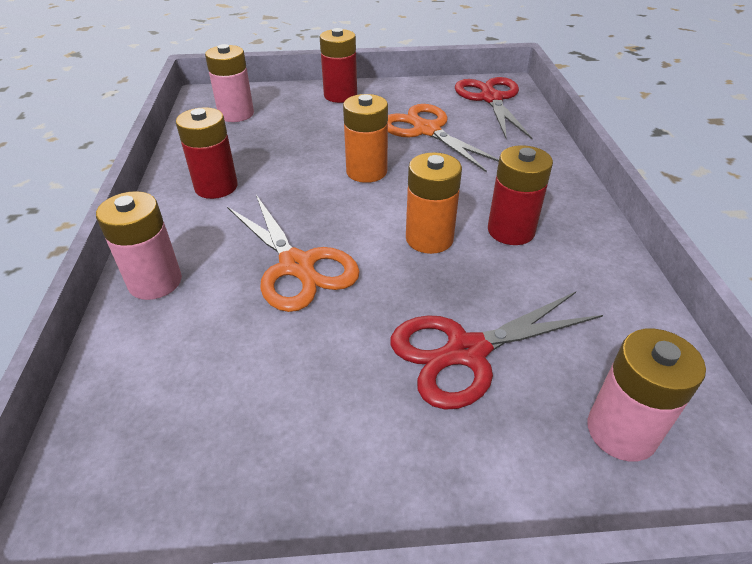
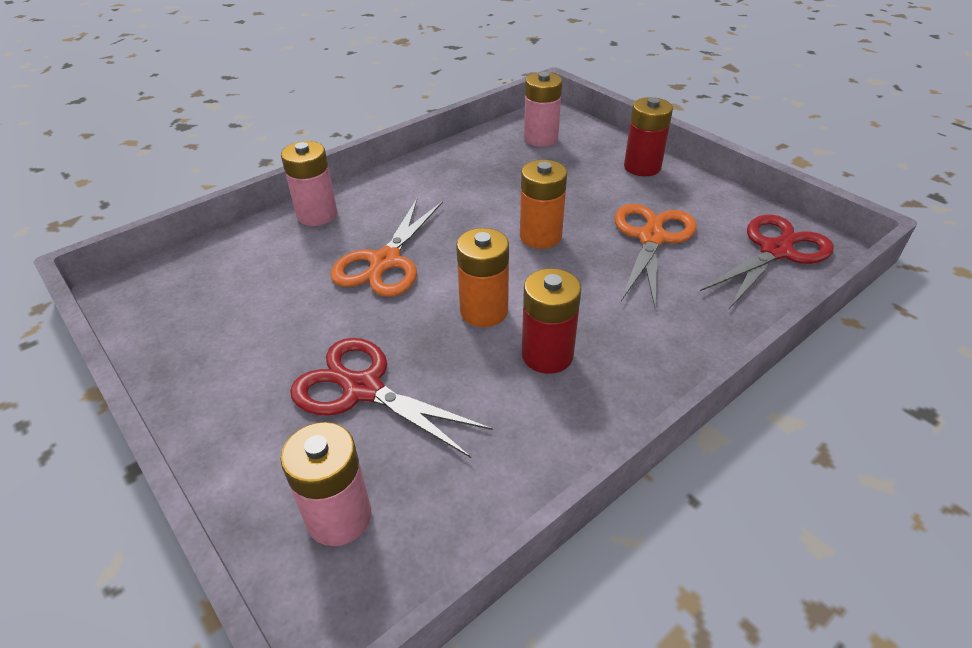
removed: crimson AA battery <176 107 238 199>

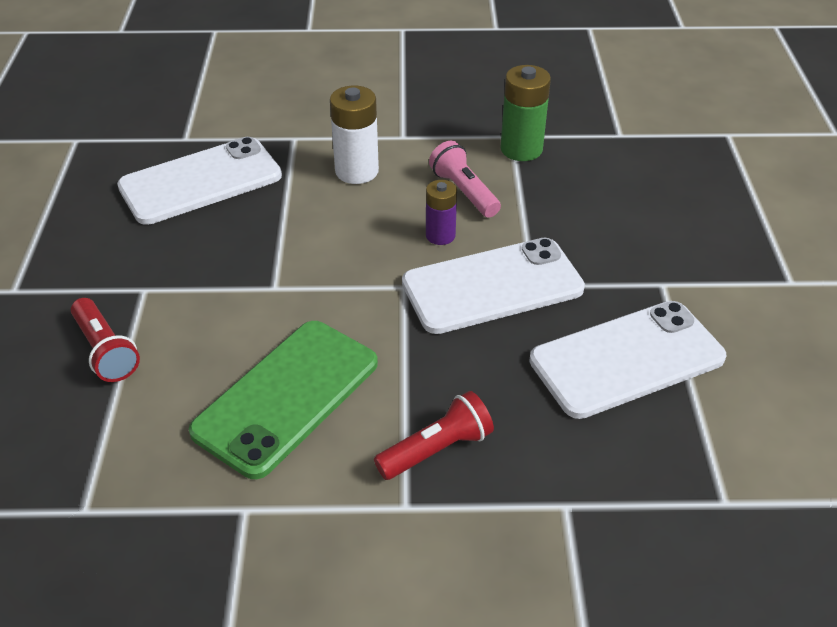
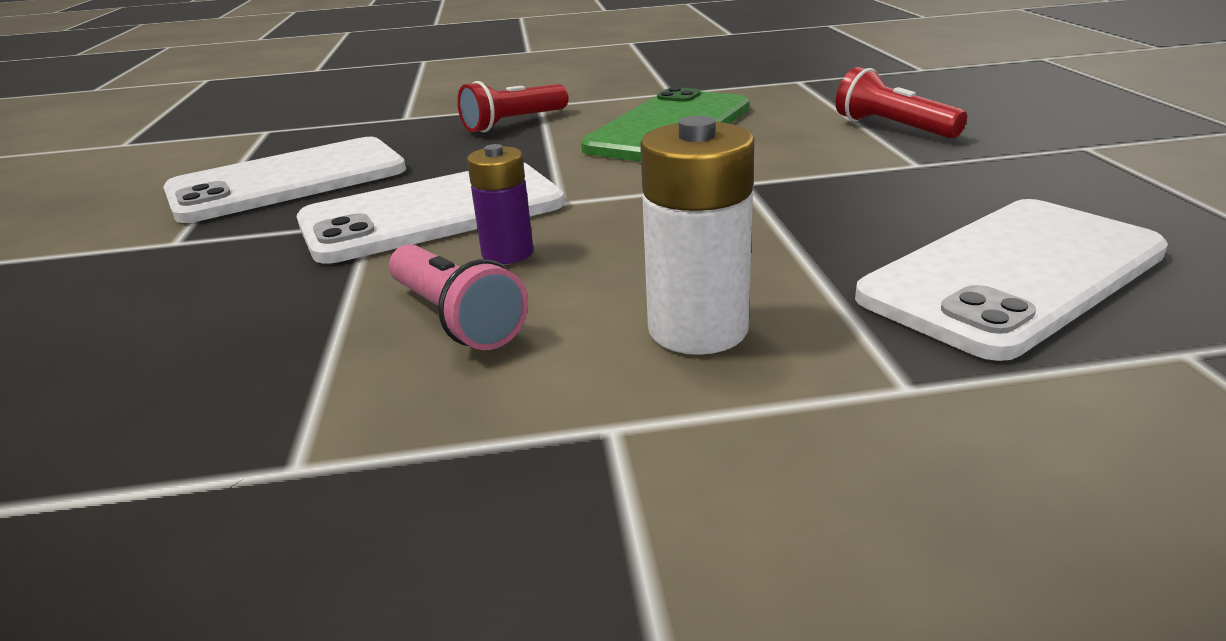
removed: green AA battery <500 65 551 161>

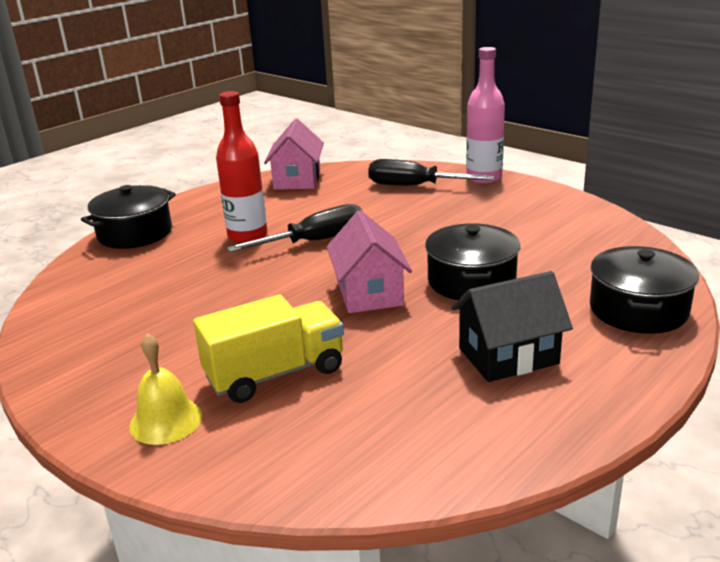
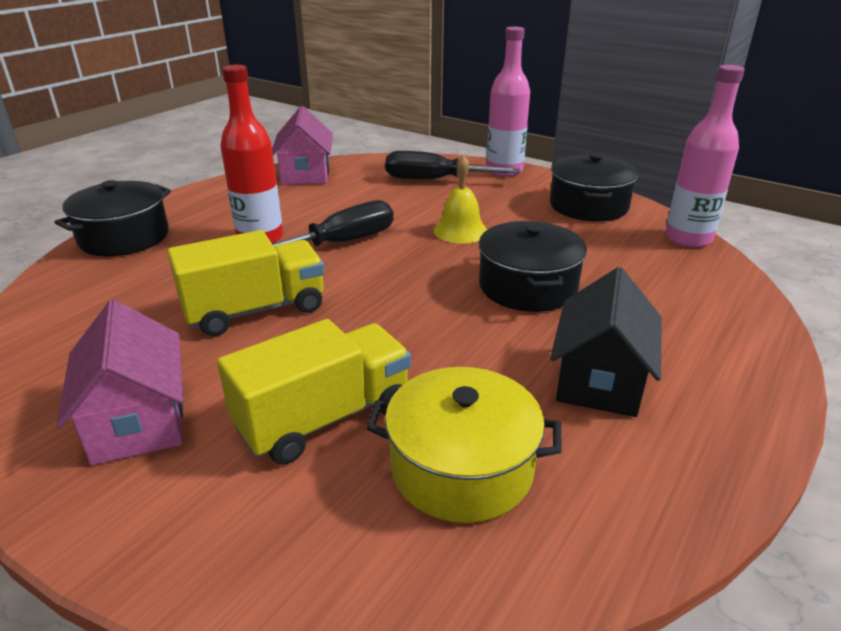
added: bright yellow truck <167 230 325 336>; bright yellow pot <366 367 562 523>; rosy drink bottle <665 65 745 247>
moved: bright yellow school bell <129 333 202 445> to <434 155 487 244>; rosy cottage <327 210 412 313> to <56 300 183 465>; black pot <590 246 699 334> to <550 153 638 221>
turned: black cottage <451 271 573 382> = <550 267 662 417> 45 degrees counterclockwise

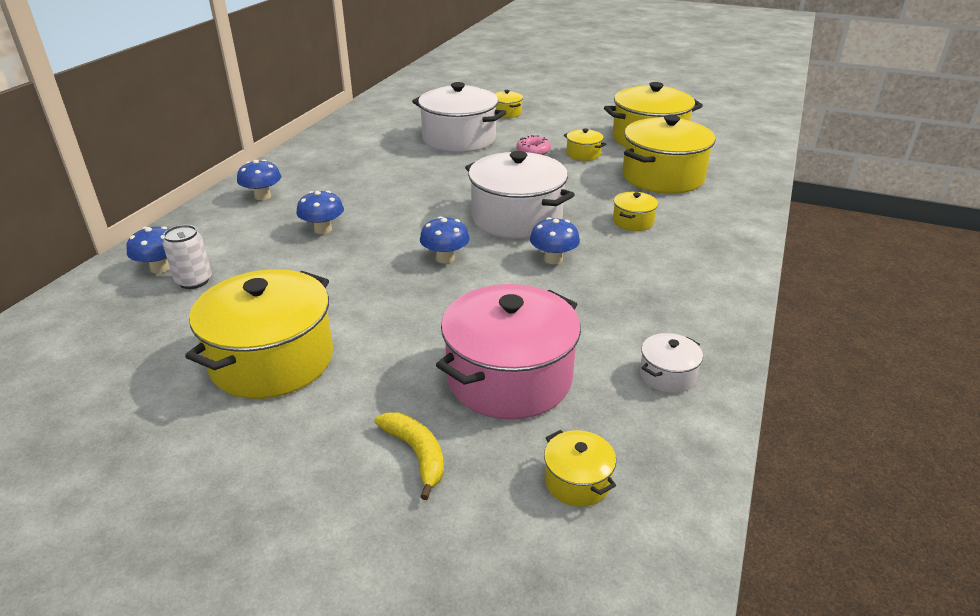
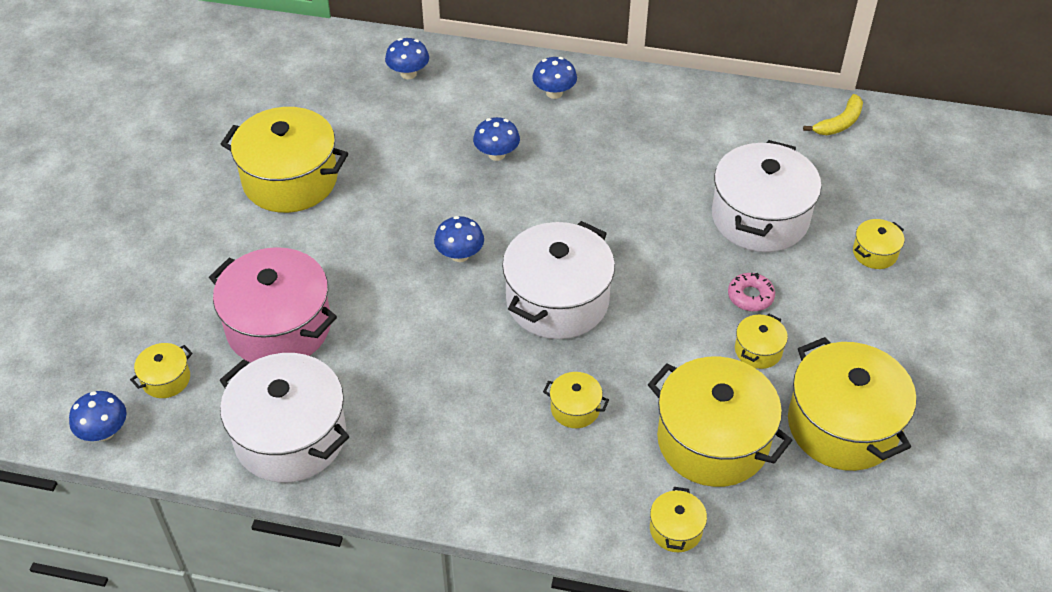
removed: white can <163 225 212 289>
added: bright yellow pot <650 487 707 552>
moved: bright yellow banana <374 412 444 500> to <803 94 863 135>; royal blue fungus <530 217 580 264> to <69 391 127 441>
resized: white pot <640 333 703 393> = <220 353 350 483> x2.23

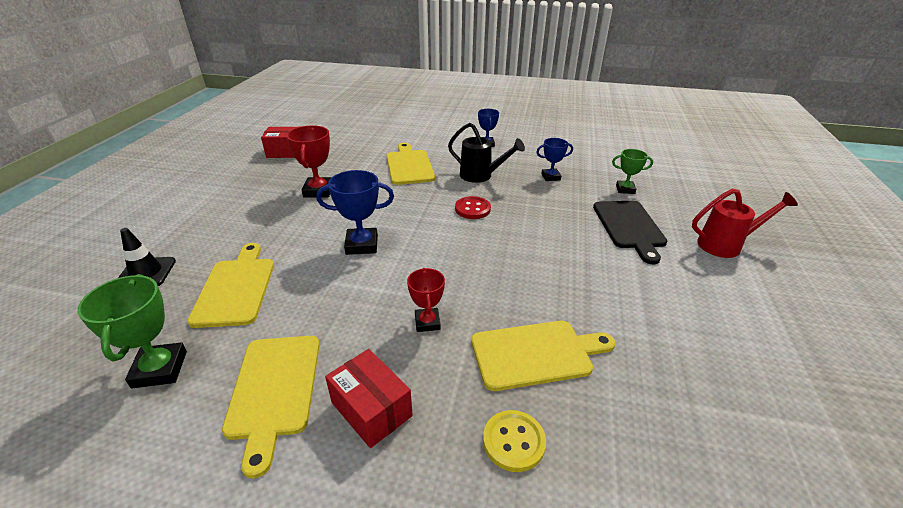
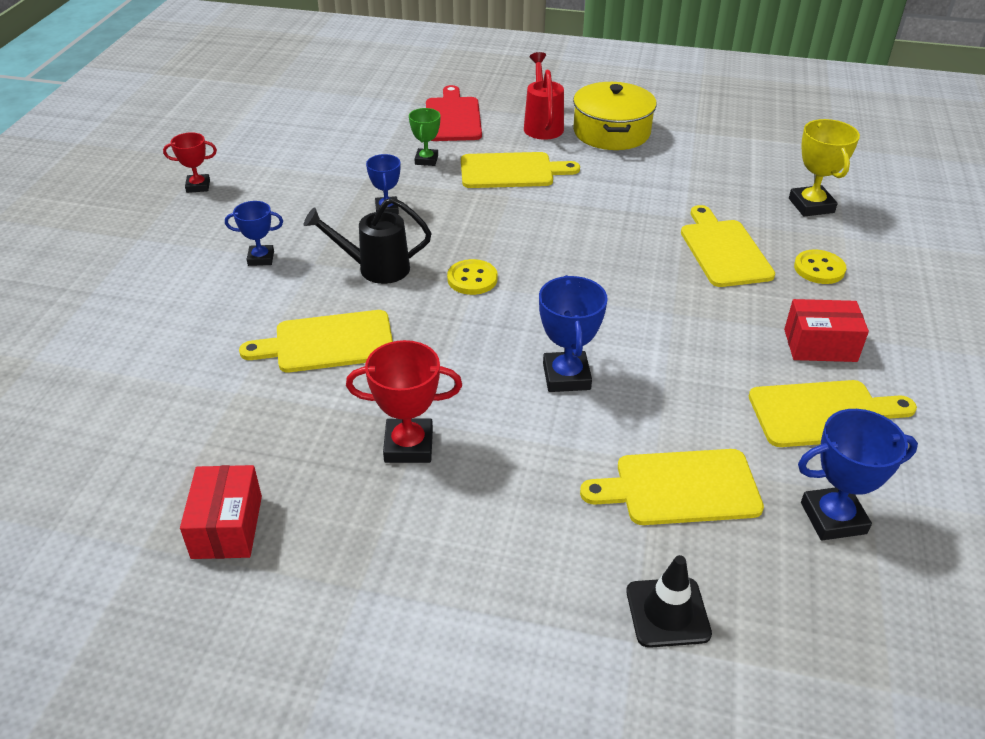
added: crimson bread board <426 85 482 141>; bright yellow pot <573 82 657 150>; bright yellow trophy <789 119 860 217>
moved: crimson trophy <407 268 445 332> to <163 132 217 193>
recoloured: green trophy <77 274 187 388> to royal blue trophy <798 409 918 540>; crimson sewing button <455 196 491 219> to bright yellow sewing button <447 259 497 295>; black bread board <593 201 667 264> to bright yellow bread board <461 152 580 188>
turned: crimson box <325 349 413 448> = <784 299 869 362> 45 degrees clockwise; black watering pot <448 123 525 183> = <304 198 431 284> 120 degrees counterclockwise

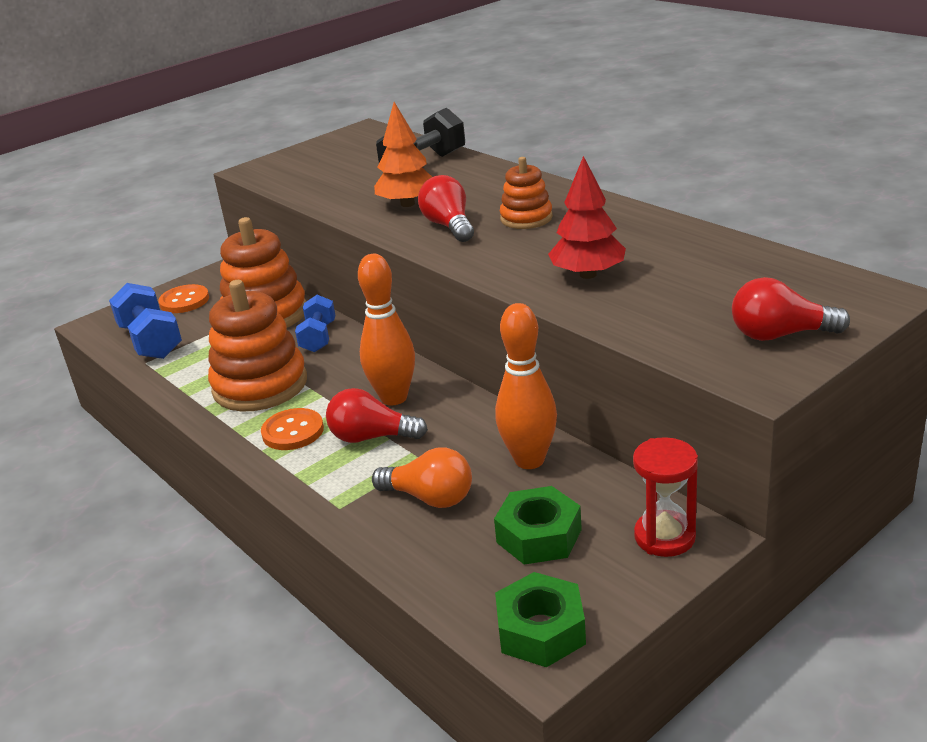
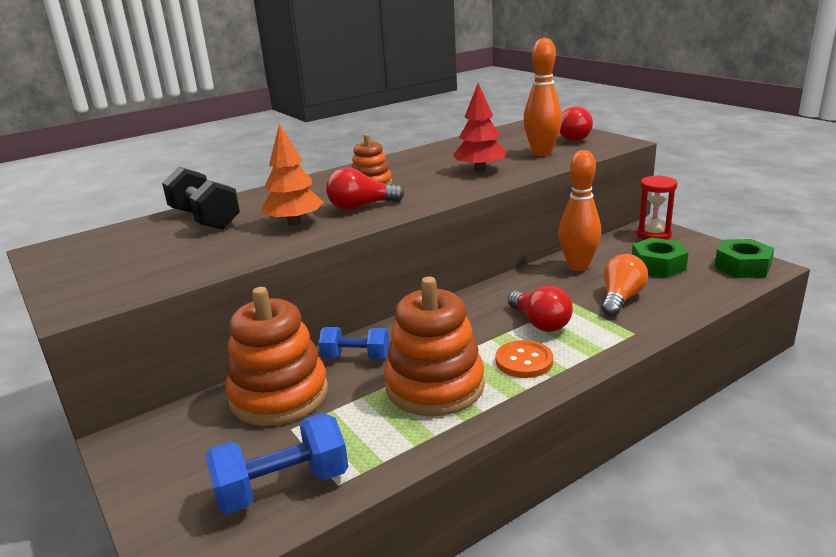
removed: orange-coloured sewing button <158 284 209 313>
moved: orange-coloured tenpin <358 254 415 405> to <523 38 562 156>
turned: crimson bulb <326 388 428 443> = <508 286 573 332> 45 degrees counterclockwise

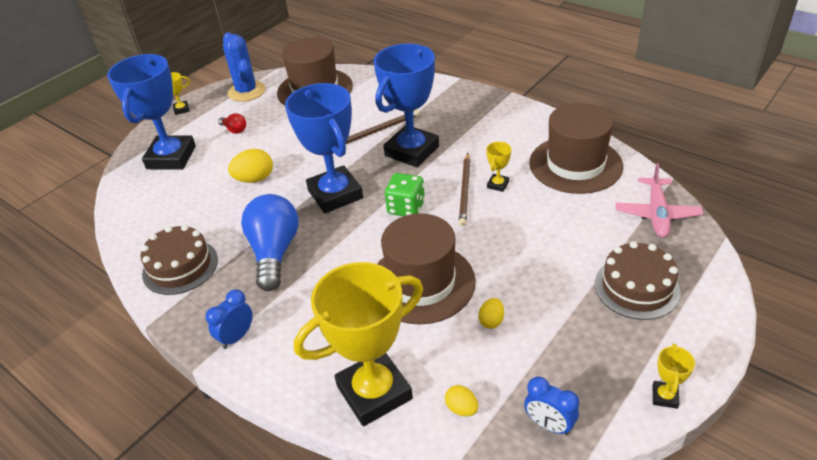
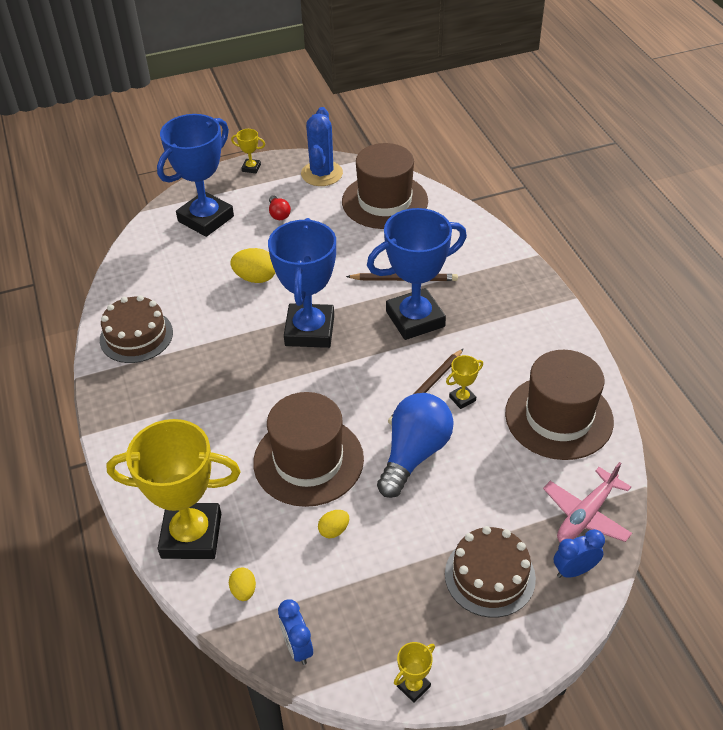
removed: green die <385 173 425 216>
moved: royal blue alarm clock <205 289 253 349> to <554 529 605 578>; royal blue bulb <241 194 299 291> to <377 393 454 498>

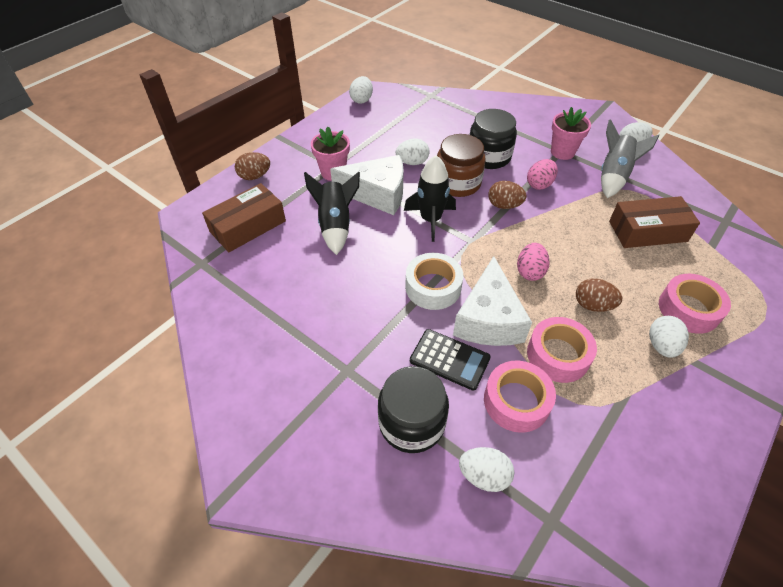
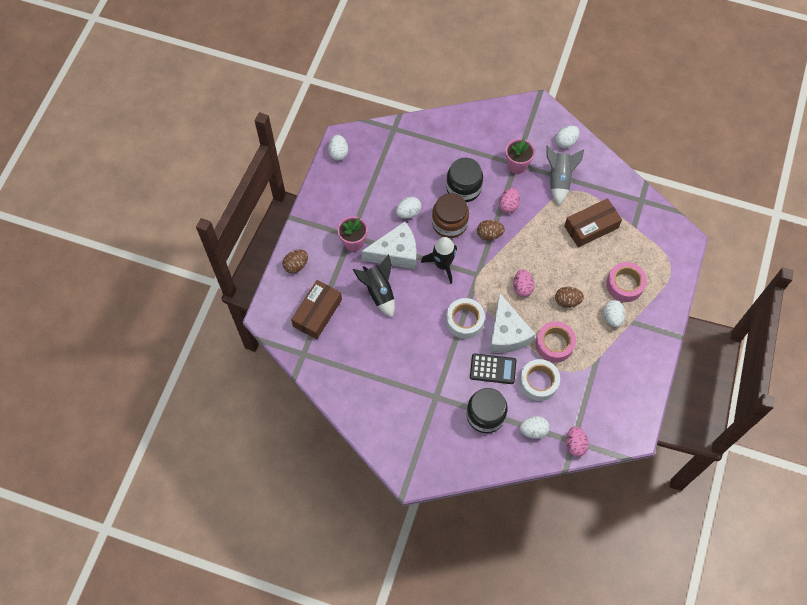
added: rosy toy egg <566 426 589 456>
recoloured: rosy roll of tape <484 361 556 433> to white roll of tape <519 359 560 401>

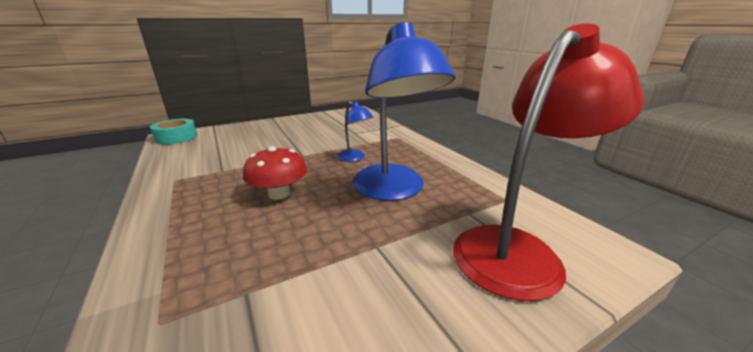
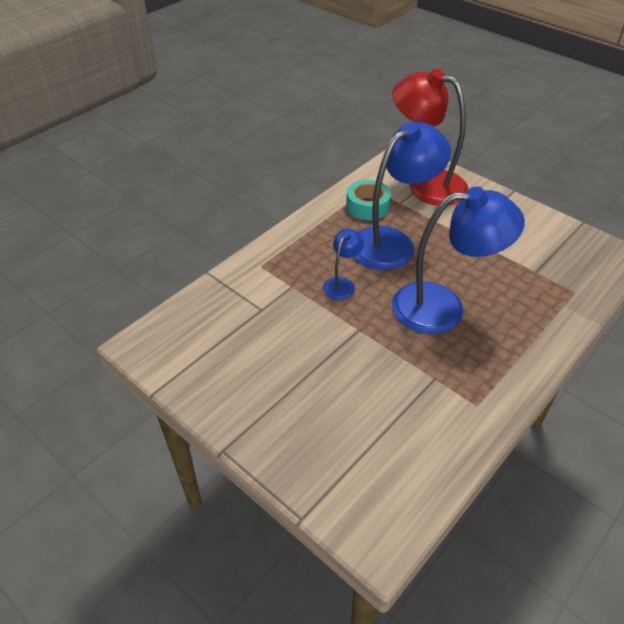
moved: turquoise roll of tape <150 119 197 145> to <346 180 391 220>
replaced: crimson fungus <243 146 307 200> to royal blue lamp <392 187 525 334>

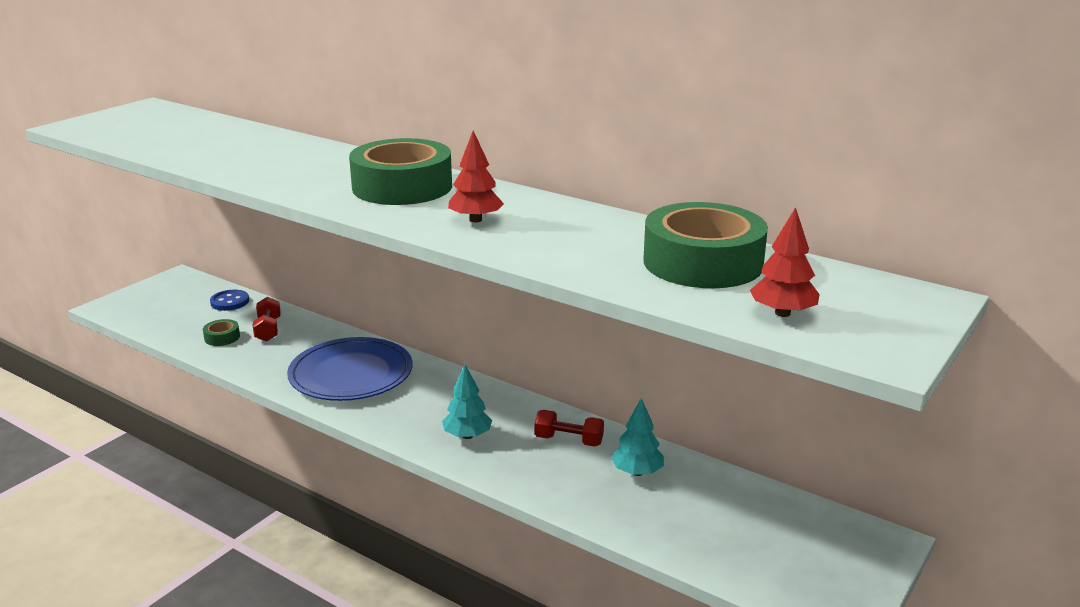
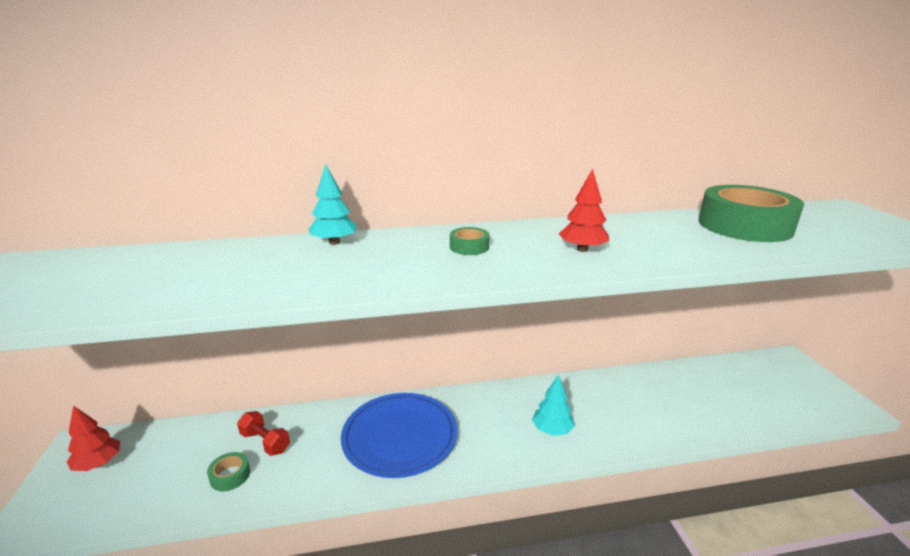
removed: royal blue sewing button <210 290 249 311>; crimson dumbbell <535 410 604 447>
moved: turquoise fir tree <611 398 664 476> to <309 164 358 245>; crimson fir tree <750 207 820 317> to <67 406 120 471>
resized: green roll of tape <349 138 452 205> = <450 227 490 255> x0.42

